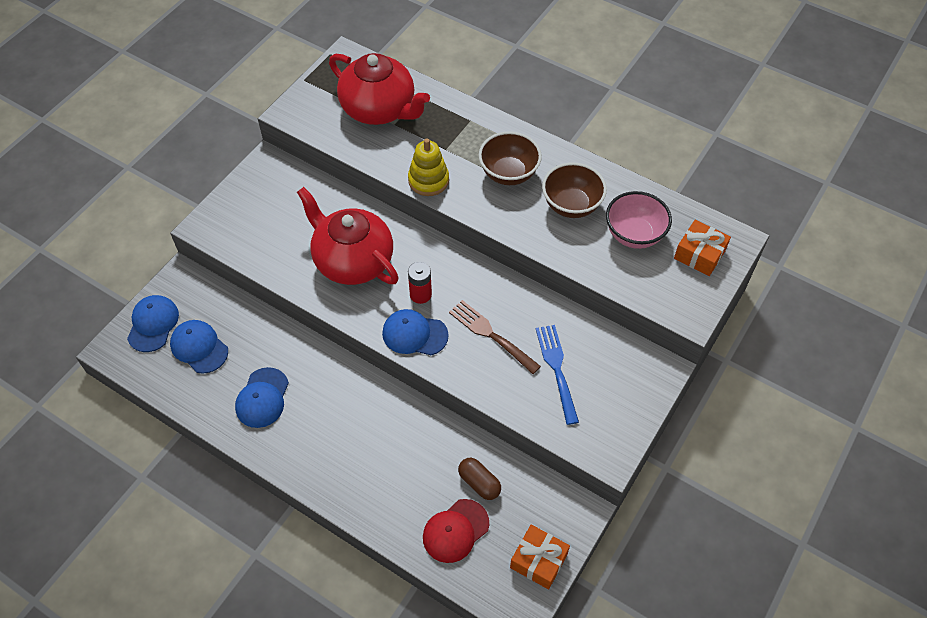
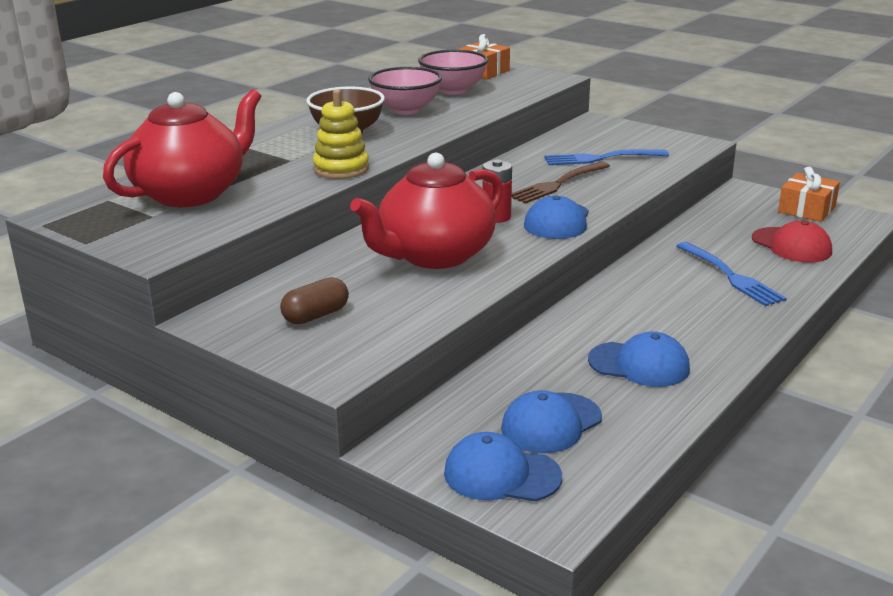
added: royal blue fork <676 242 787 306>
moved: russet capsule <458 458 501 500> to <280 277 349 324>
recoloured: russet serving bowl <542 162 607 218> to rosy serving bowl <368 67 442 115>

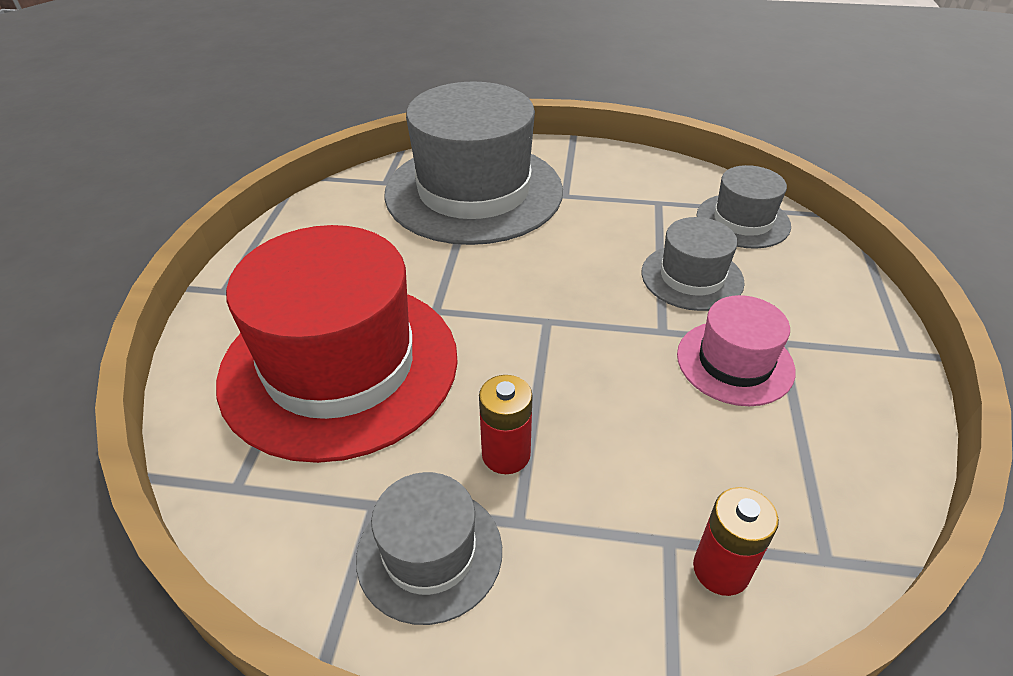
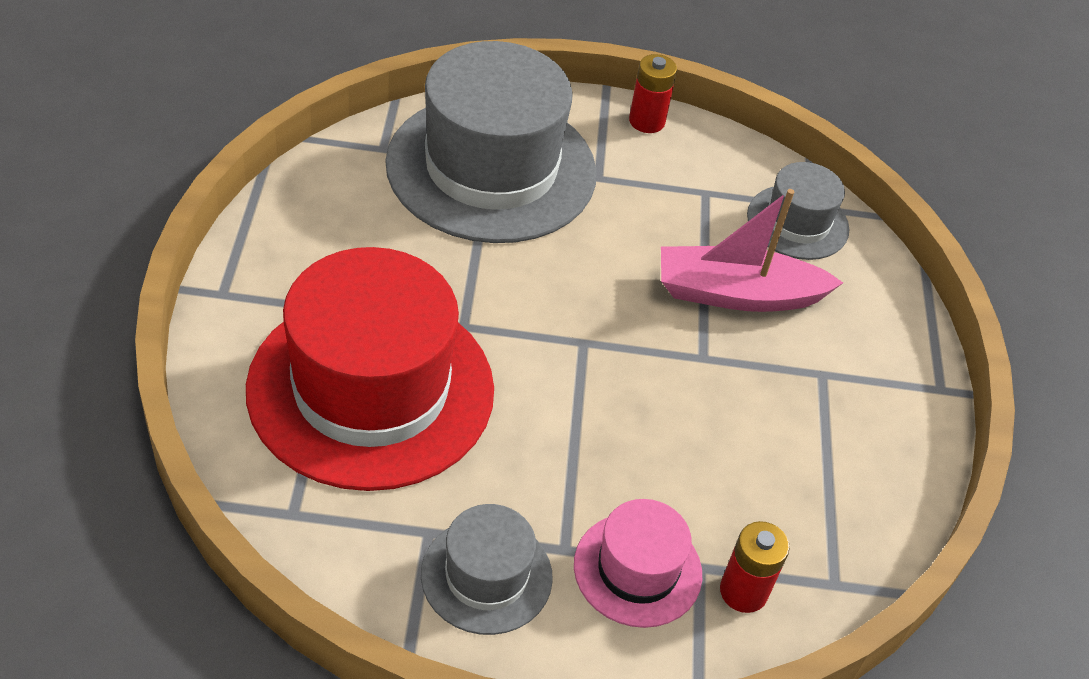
moved: crimson AA battery <479 375 533 474> to <629 54 677 133>; rosy top hat <677 295 796 406> to <574 499 702 628>
replaced: ash-grey top hat <641 217 745 311> to rosy sailboat <661 189 843 312>

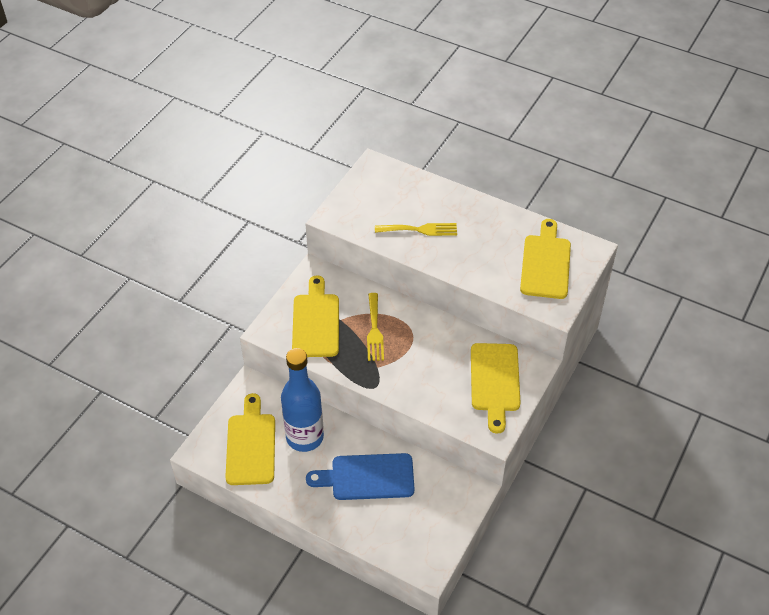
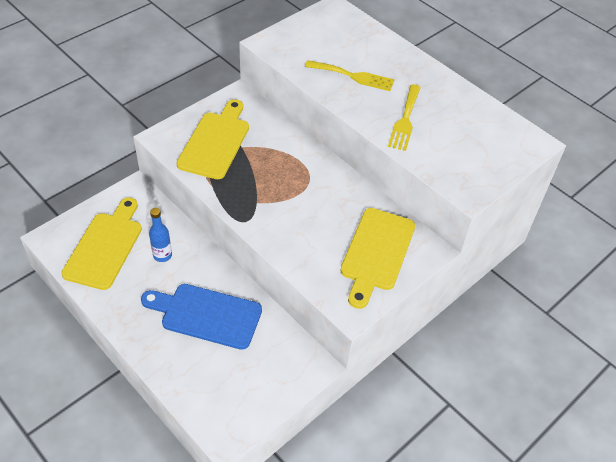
removed: bright yellow bread board <520 219 571 299>
moved: bright yellow fork <367 293 384 361> to <388 85 421 151>
resized: royal blue drink bottle <281 348 324 452> = <149 208 172 262> x0.46

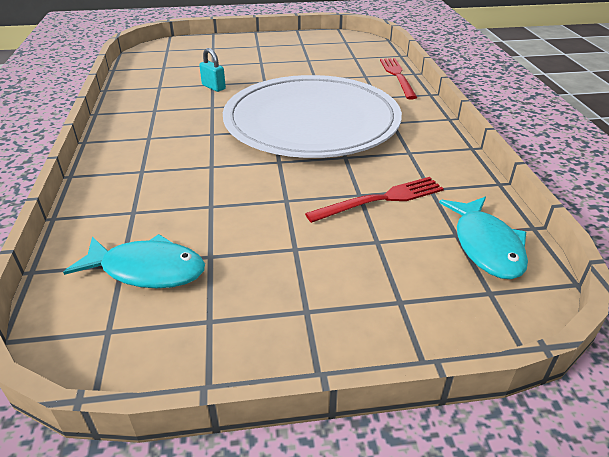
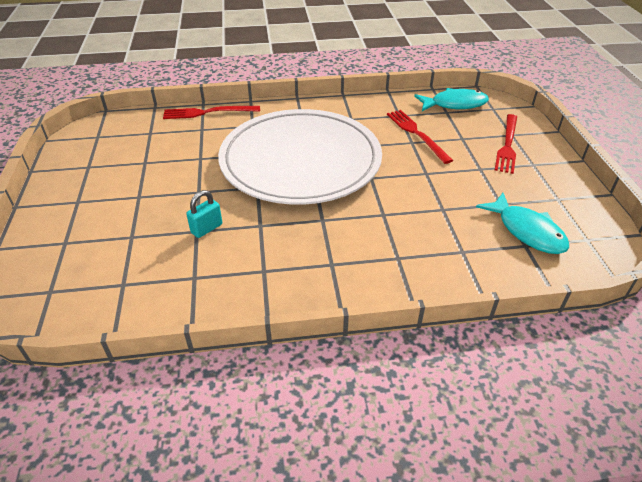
added: crimson fork <495 114 517 174>
turned: turquoise fish <63 234 205 288> = <476 193 569 254> 135 degrees clockwise

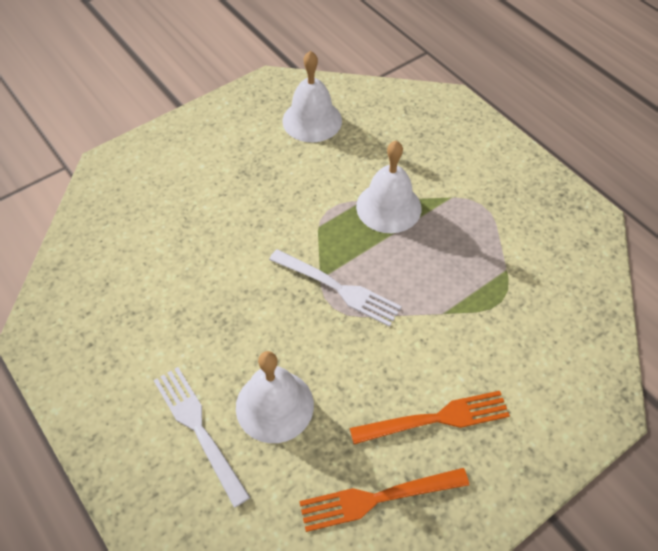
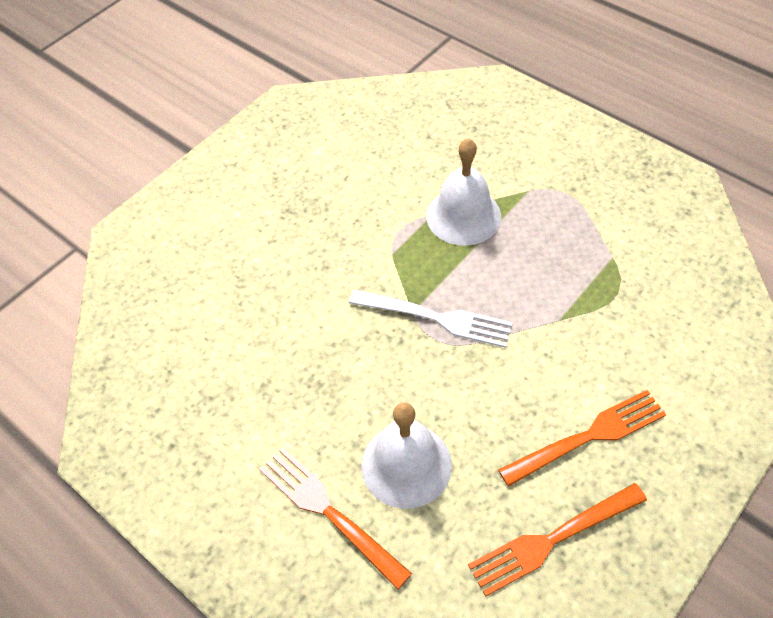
removed: white school bell <282 51 342 142>
recoloured: white fork <154 367 250 508> to orange-coloured fork <259 447 412 590>

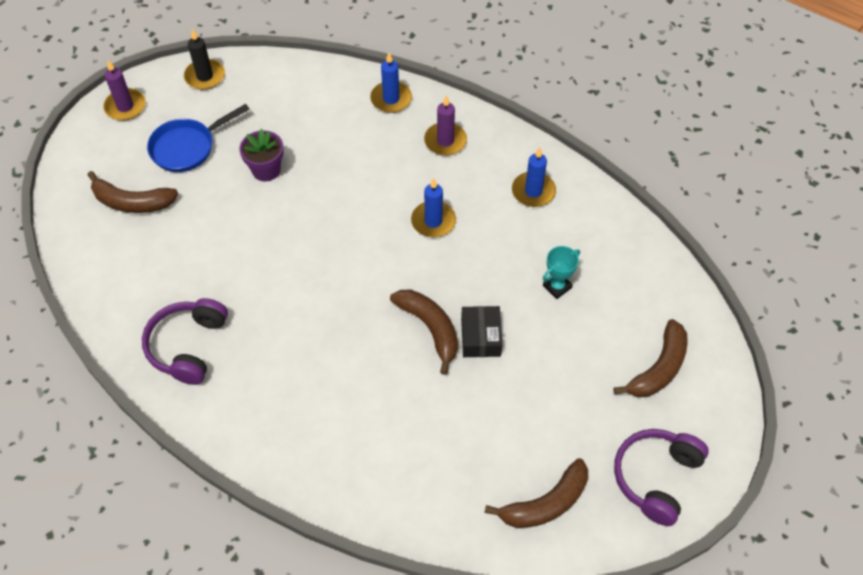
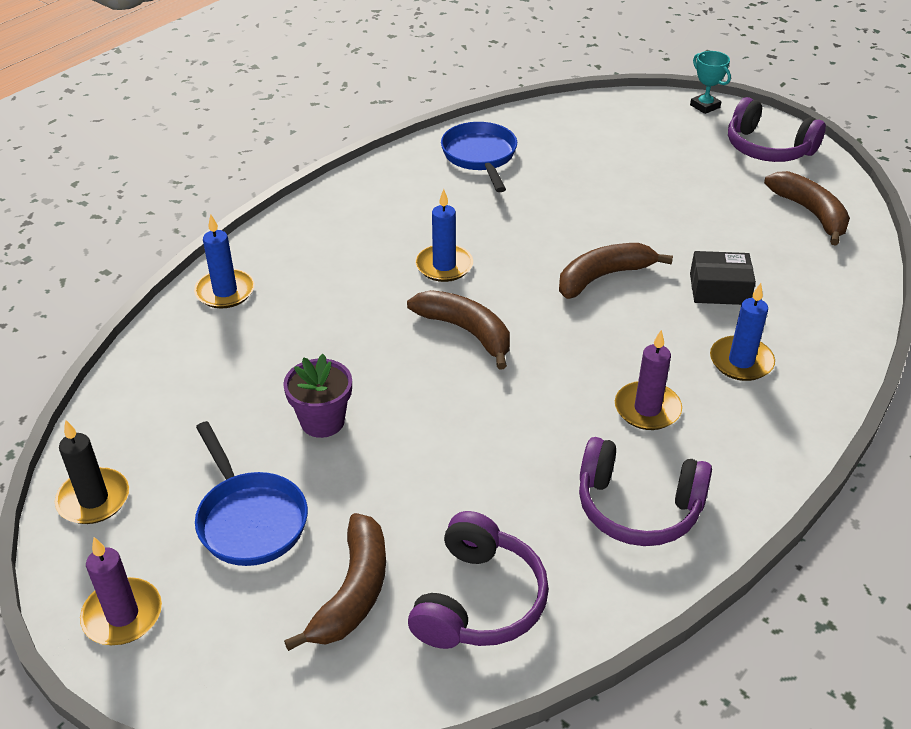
added: violet over-ear headphones <408 511 549 649>; royal blue pan <441 122 517 192>
moved: violet wax candle <424 95 467 156> to <615 330 682 430>; black box <461 306 502 357> to <690 251 756 305>; royal blue wax candle <512 147 556 207> to <710 283 775 381>; turquoise trophy <542 246 580 299> to <690 51 731 114>; russet banana <613 319 688 397> to <407 290 510 369>

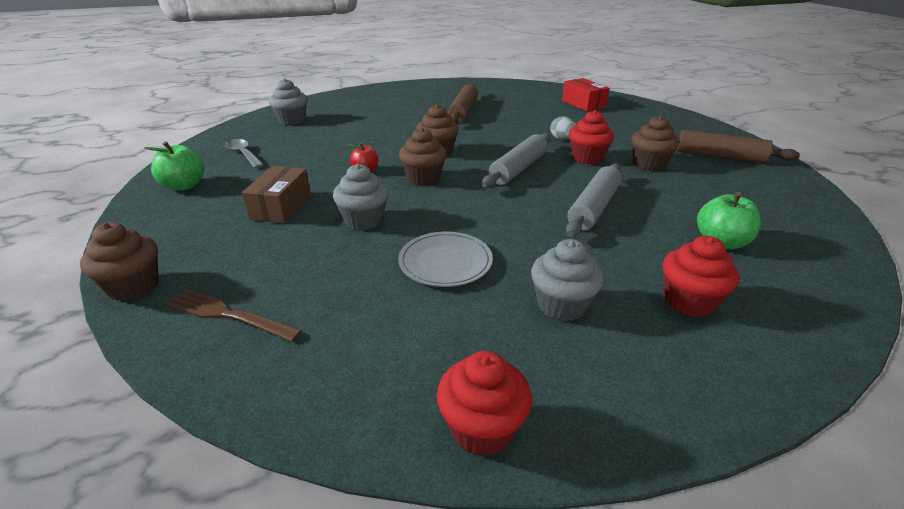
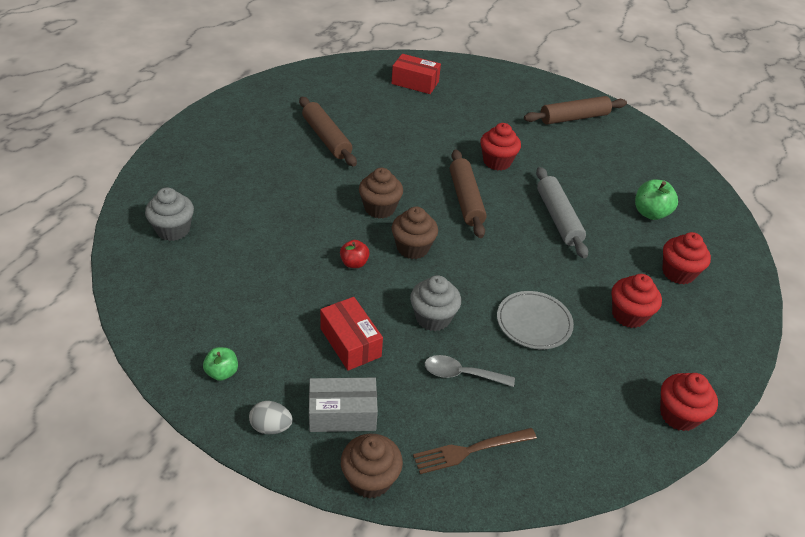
removed: russet cupcake <631 115 679 171>
added: ash-grey box <309 378 378 432>
moved: ash-grey spoon <225 139 264 168> to <425 355 515 387>; ash-grey toy egg <550 116 577 140> to <249 401 293 434>
recoloured: russet box <242 166 311 224> to crimson box <320 297 383 371>; ash-grey dough roller <482 133 551 188> to russet dough roller <450 150 487 238>; ash-grey cupcake <531 239 604 321> to crimson cupcake <612 274 662 328>
resized: green apple fruit <144 141 204 191> = <203 347 238 381> x0.64

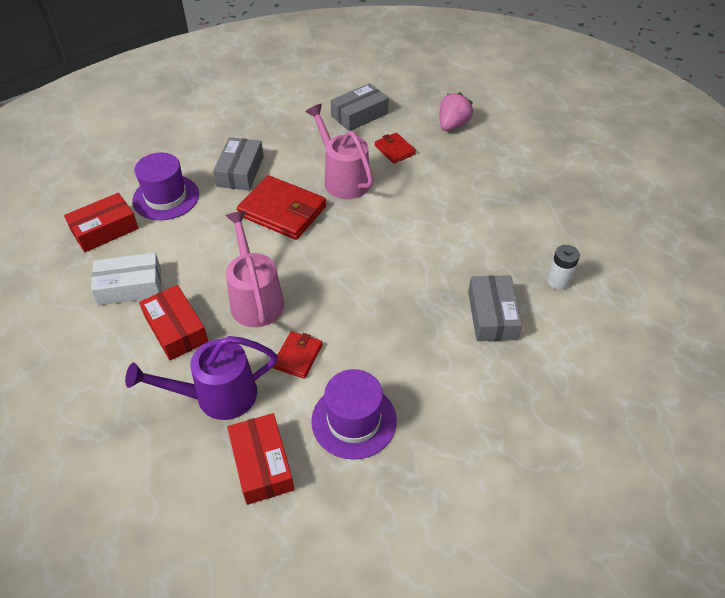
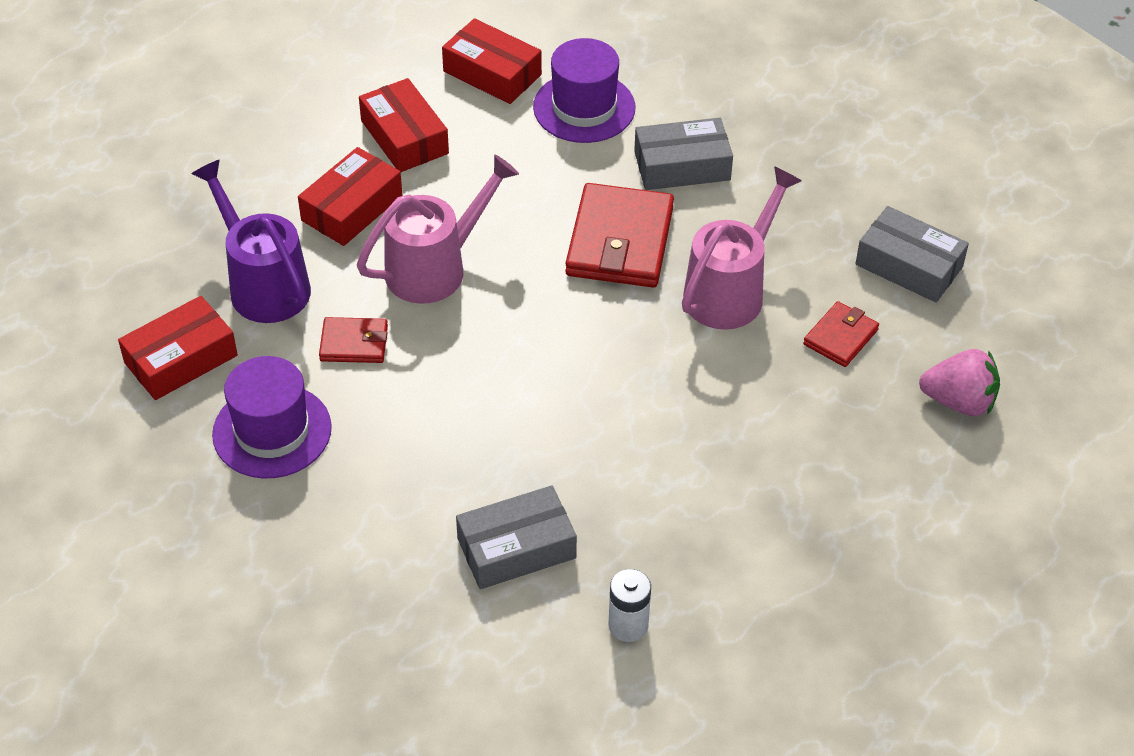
recoloured: white box <91 253 161 305> to crimson box <359 78 449 172>

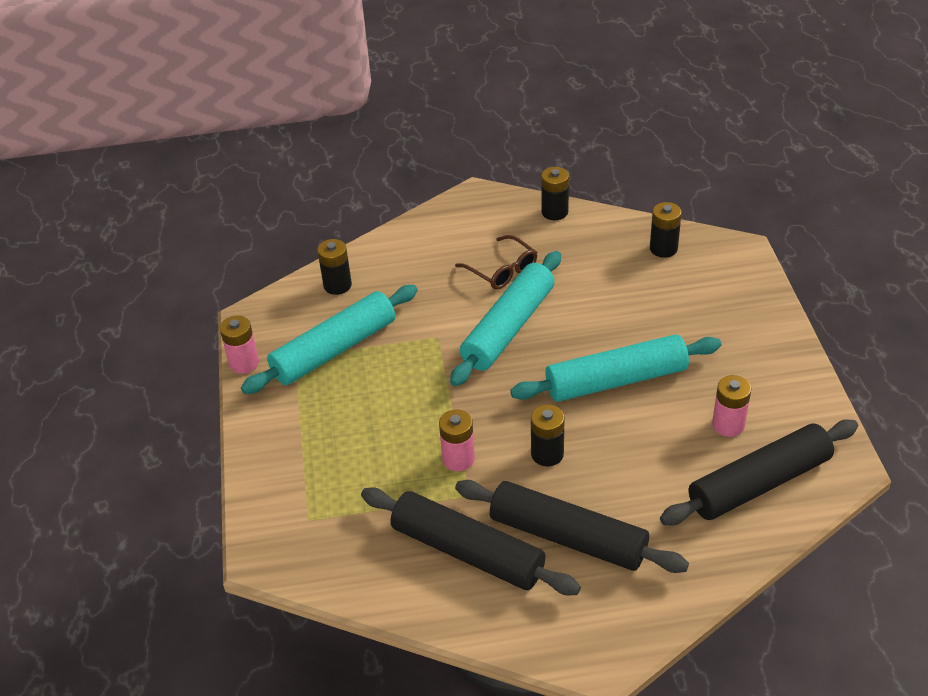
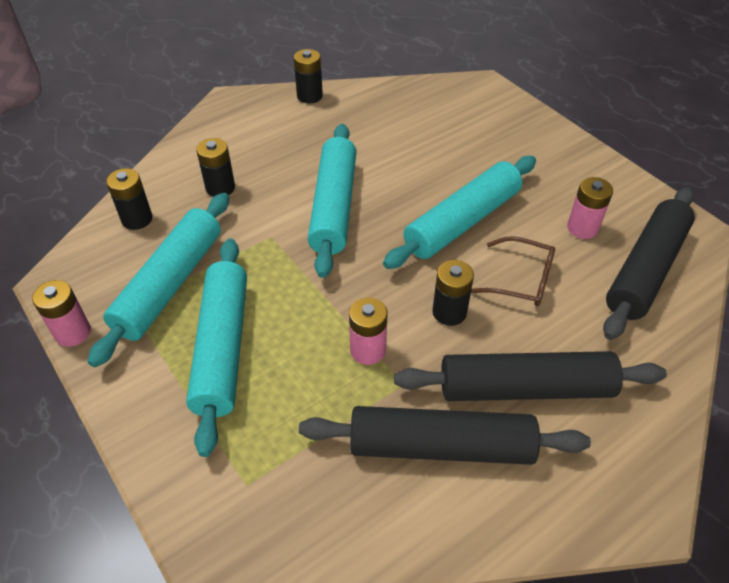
added: turquoise dough roller <186 239 247 457>
moved: russet eyeglasses <455 235 537 290> to <471 236 555 306>; black AA battery <650 202 682 258> to <196 138 235 197>

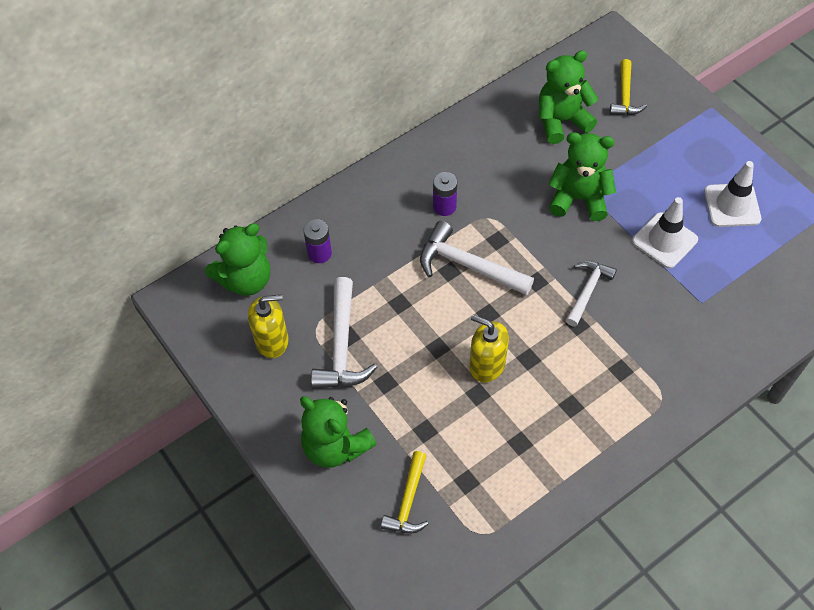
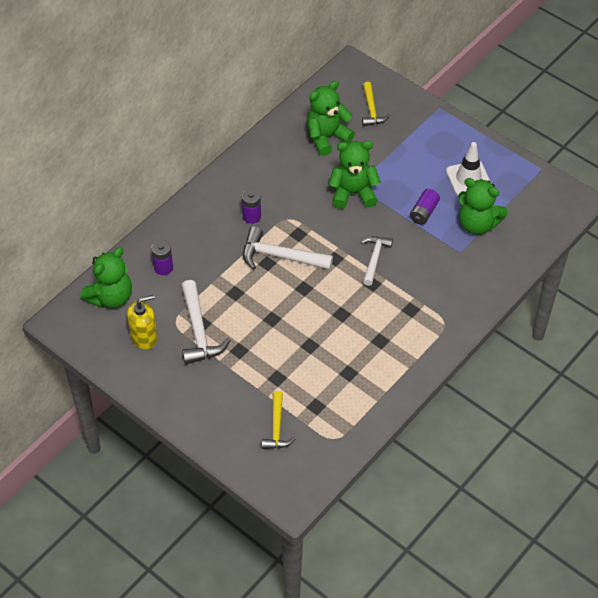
removed: bright yellow pump bottle <470 315 509 383>
moved: green teddy bear <300 396 377 468> to <458 178 508 235>
replaced: white traffic cone <632 197 698 268> to violet AA battery <410 189 440 225>

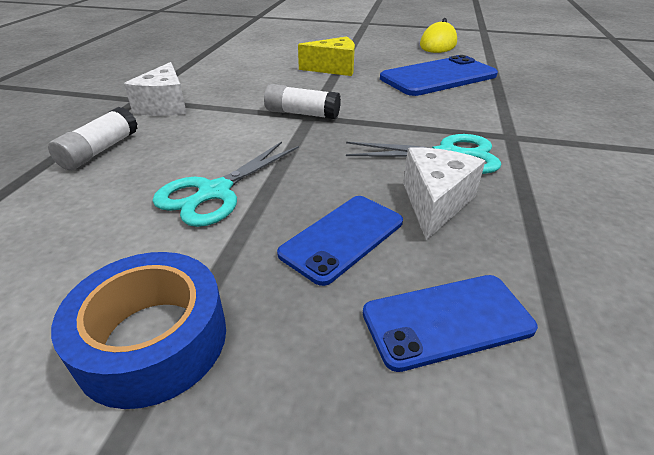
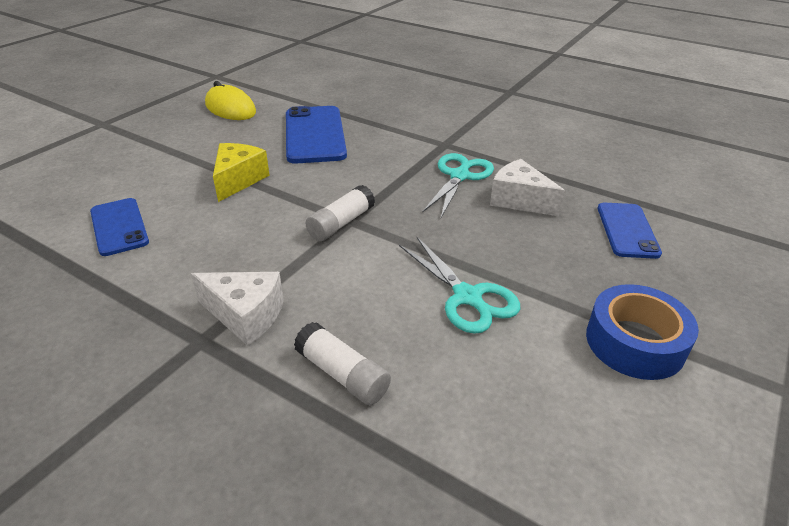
moved: royal blue smartphone <277 196 403 286> to <90 198 149 256>

